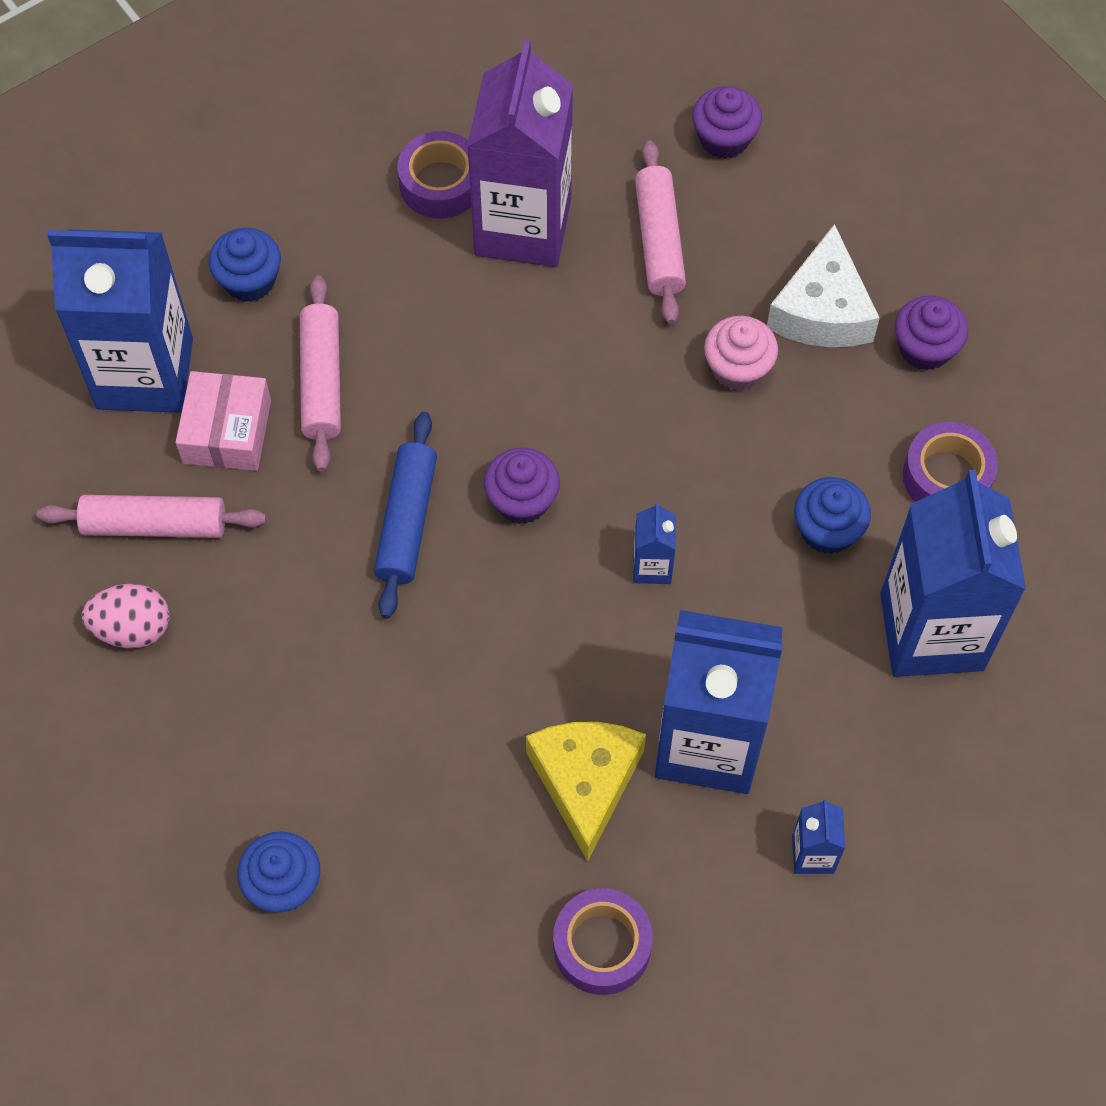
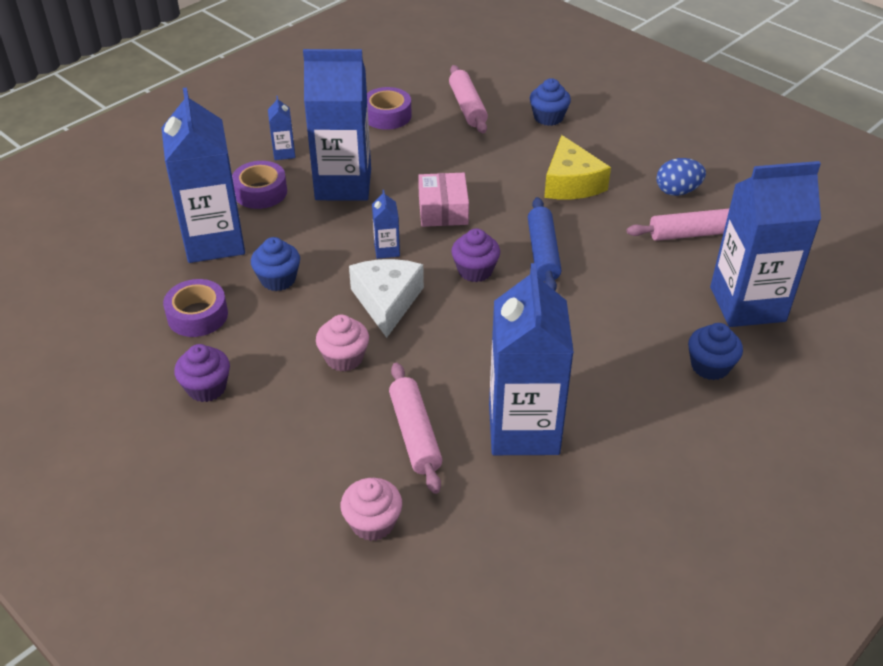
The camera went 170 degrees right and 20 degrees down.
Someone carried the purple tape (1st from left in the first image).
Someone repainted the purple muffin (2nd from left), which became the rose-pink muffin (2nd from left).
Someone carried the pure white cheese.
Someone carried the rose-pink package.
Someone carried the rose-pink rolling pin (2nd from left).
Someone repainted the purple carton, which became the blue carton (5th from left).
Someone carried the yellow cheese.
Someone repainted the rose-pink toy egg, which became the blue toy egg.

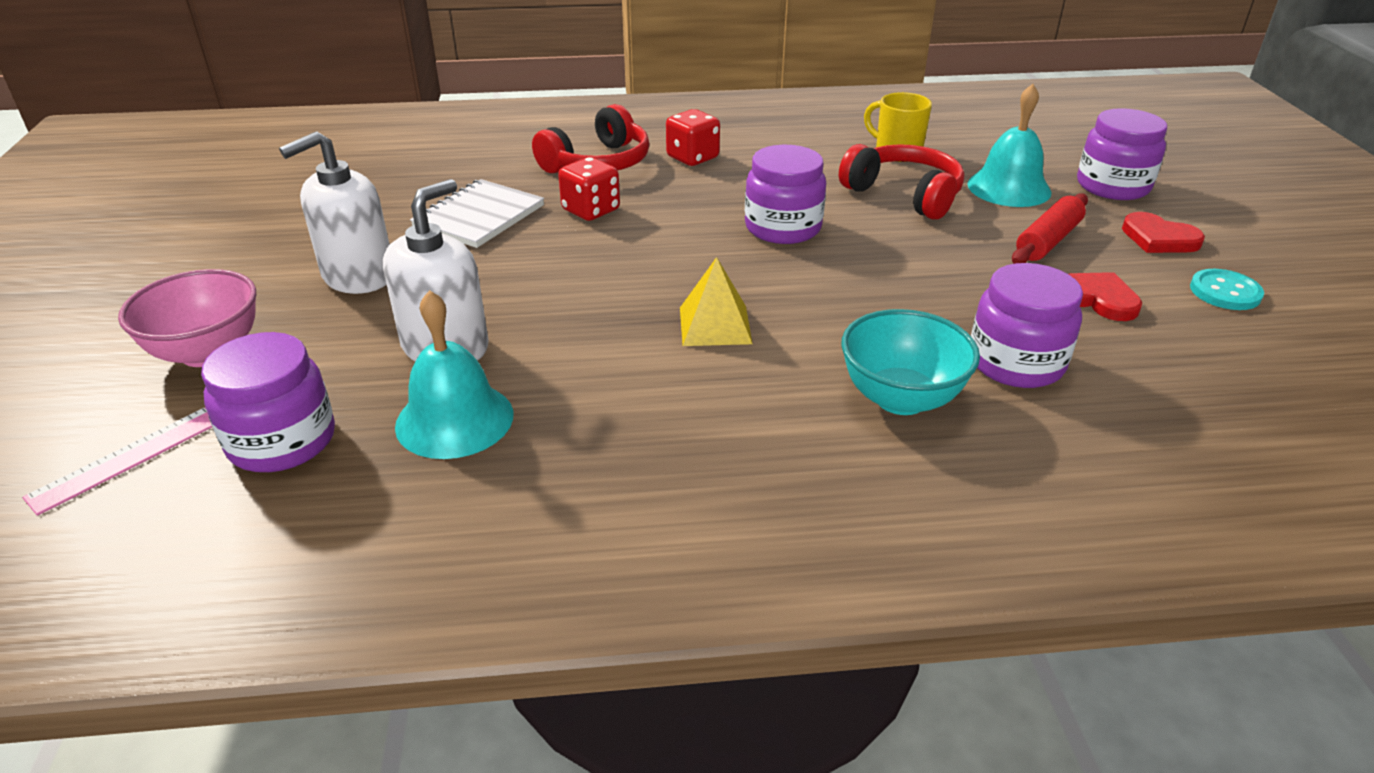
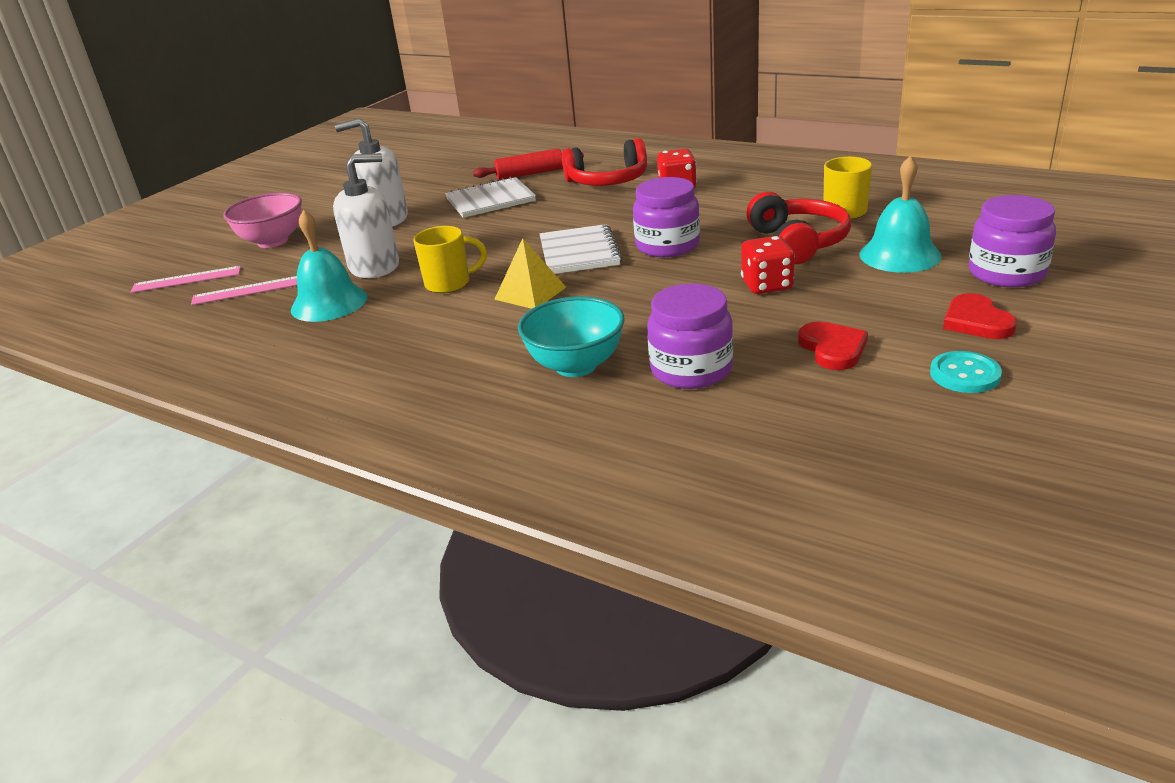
The camera went 40 degrees right and 5 degrees down.
Someone swapped the purple jar (1st from left) for the rose-pink ruler (2nd from left).
Someone put down the yellow tea mug (1st from left).
Someone carried the scarlet rolling pin.
Someone put down the pure white exercise book (2nd from left).
Someone carried the scarlet game die (1st from left in the first image).

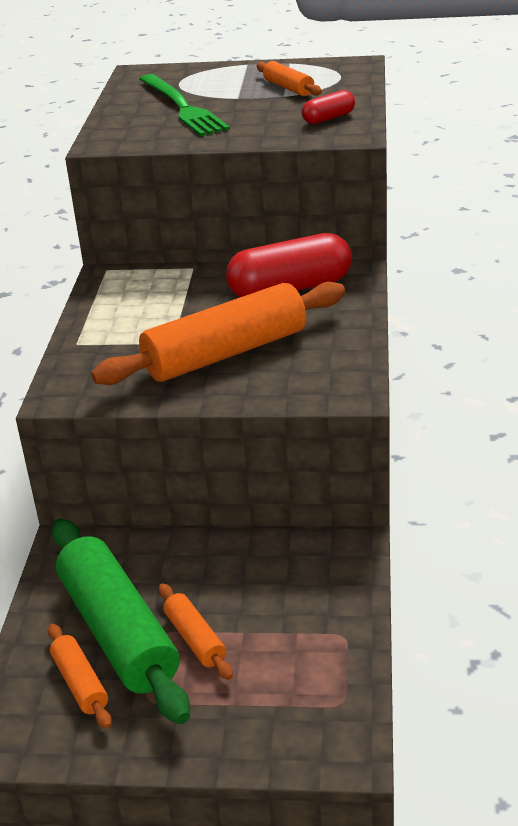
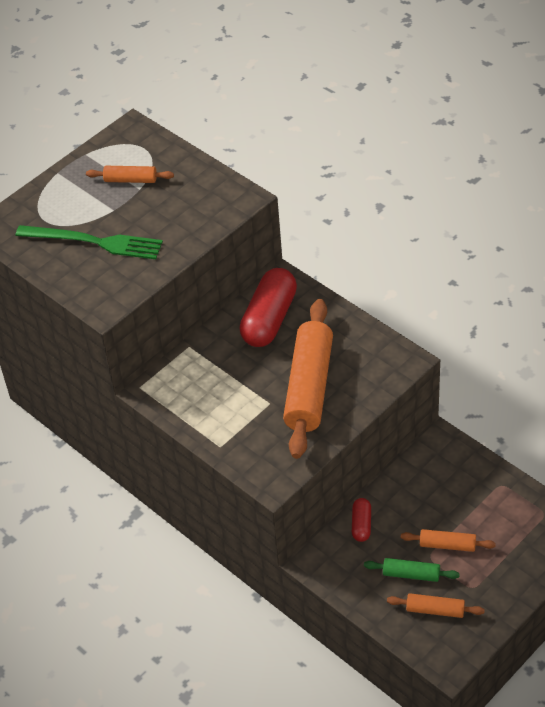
The camera went 50 degrees left and 15 degrees up.
Someone carried the scarlet pill (2nd from left).
Someone scaled the emerald rolling pin by 0.47.

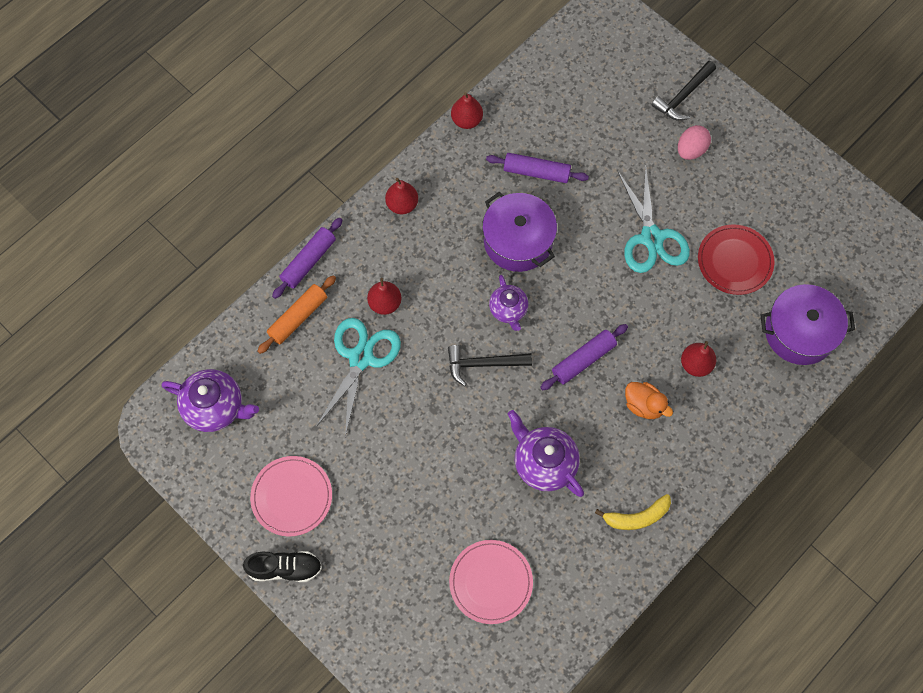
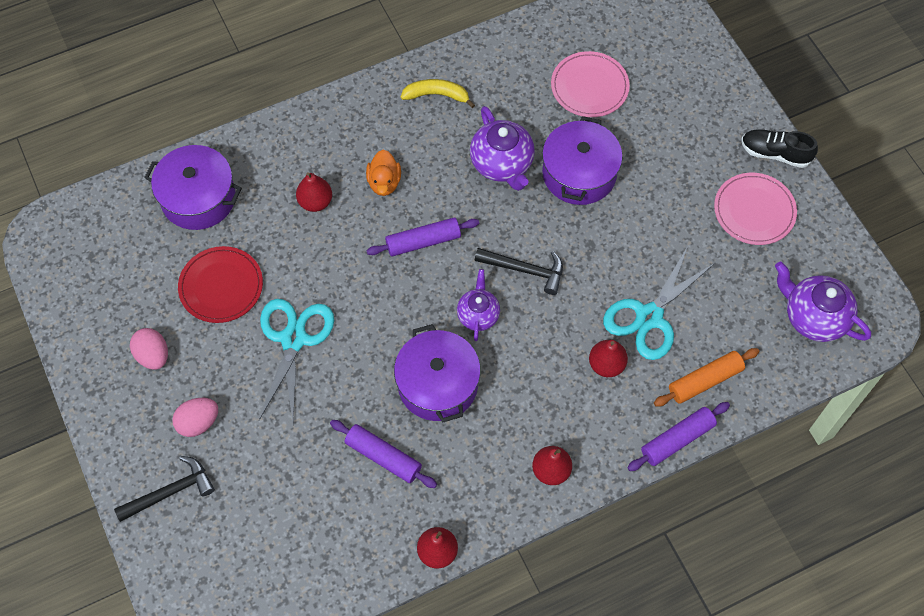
The camera went 160 degrees left and 5 degrees down.
Someone put down the rose-pink toy egg (1st from left).
Someone rotated the orange-coloured toy duck by 150 degrees counterclockwise.
Someone put down the purple cooking pot (3rd from left).

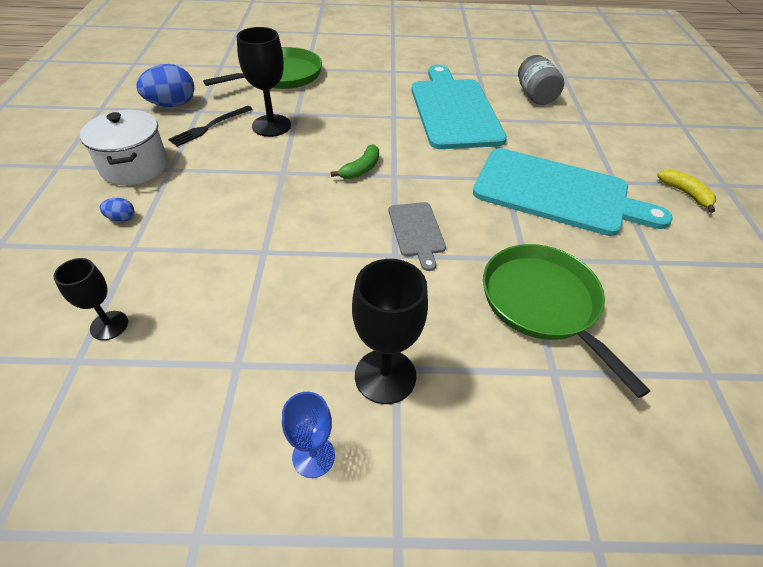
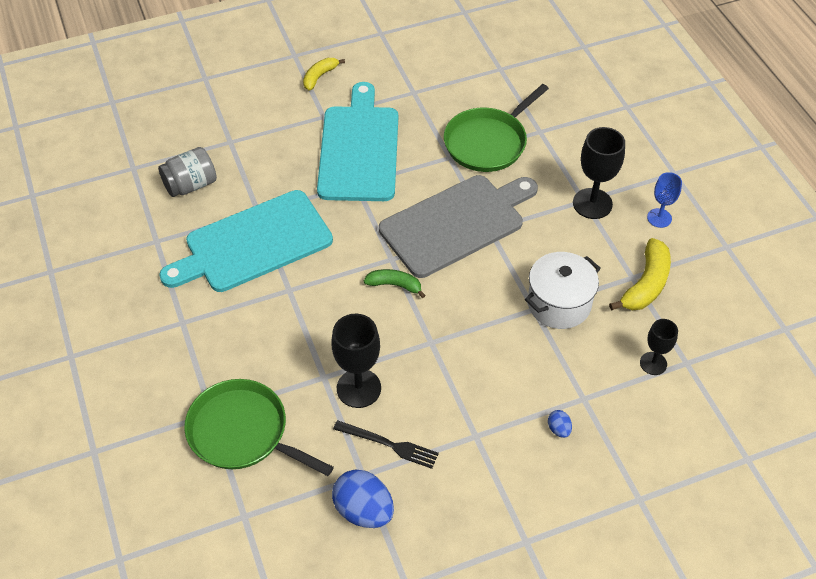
The camera went 110 degrees left and 5 degrees up.
Someone scaled the ash-grey bread board by 2.14.
Someone carried the pure white cooking pot.
Someone put down the yellow banana fruit (2nd from left).

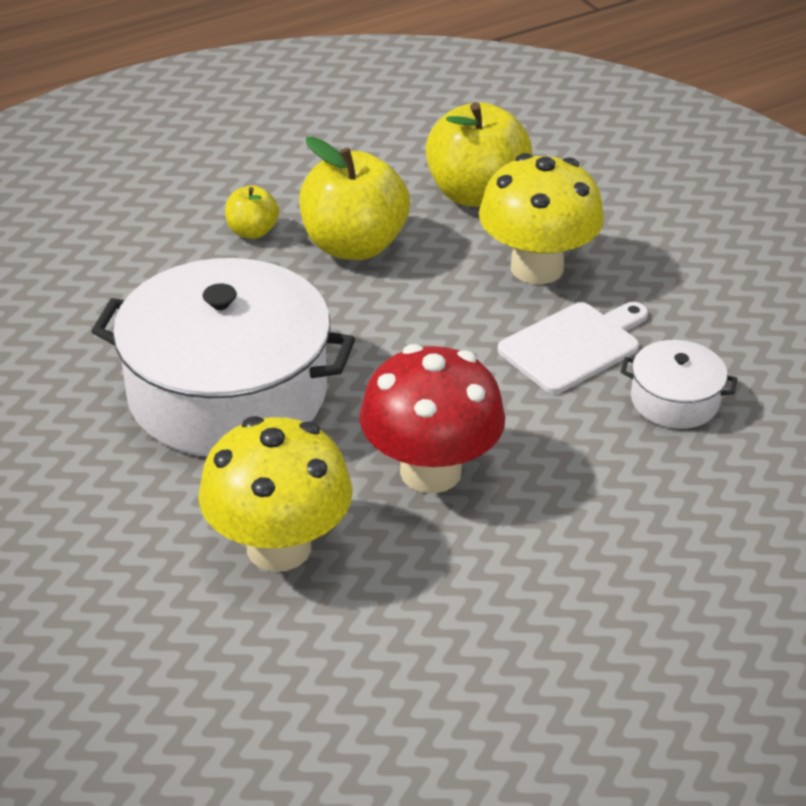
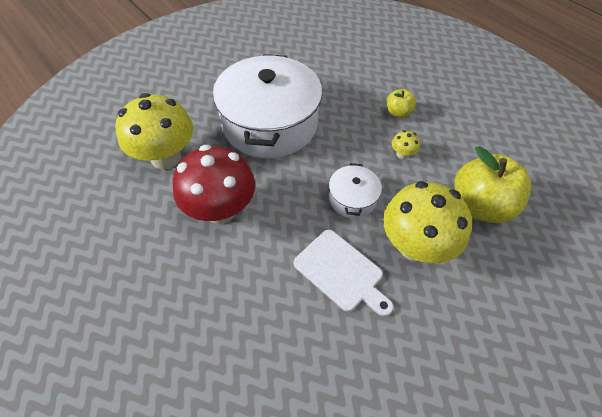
The camera went 80 degrees right and 15 degrees up.
Someone carried the pure white cooking pot (2nd from left).
Someone swapped the yellow apple (2nd from left) for the yellow toadstool (2nd from left).

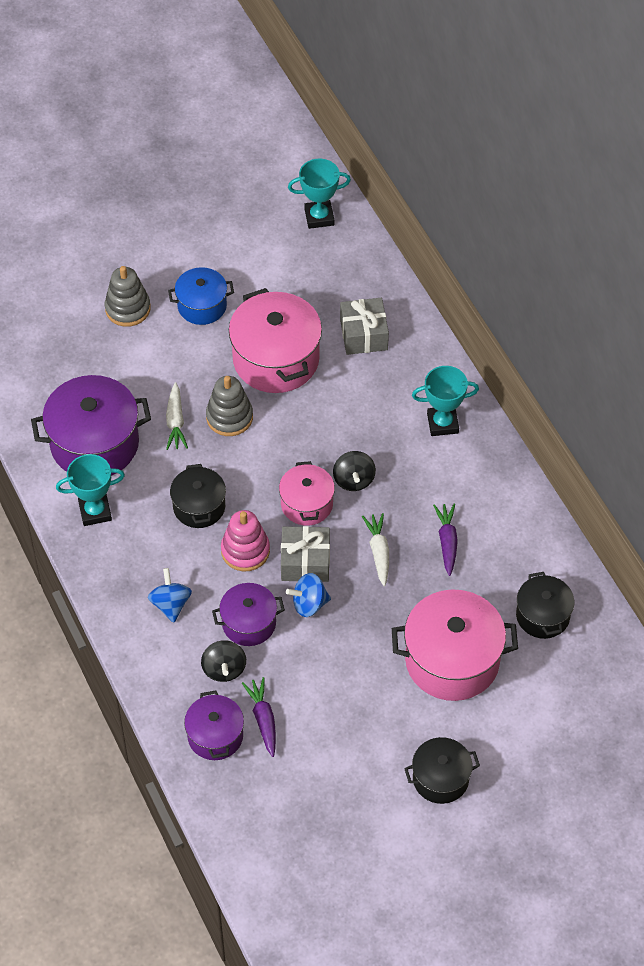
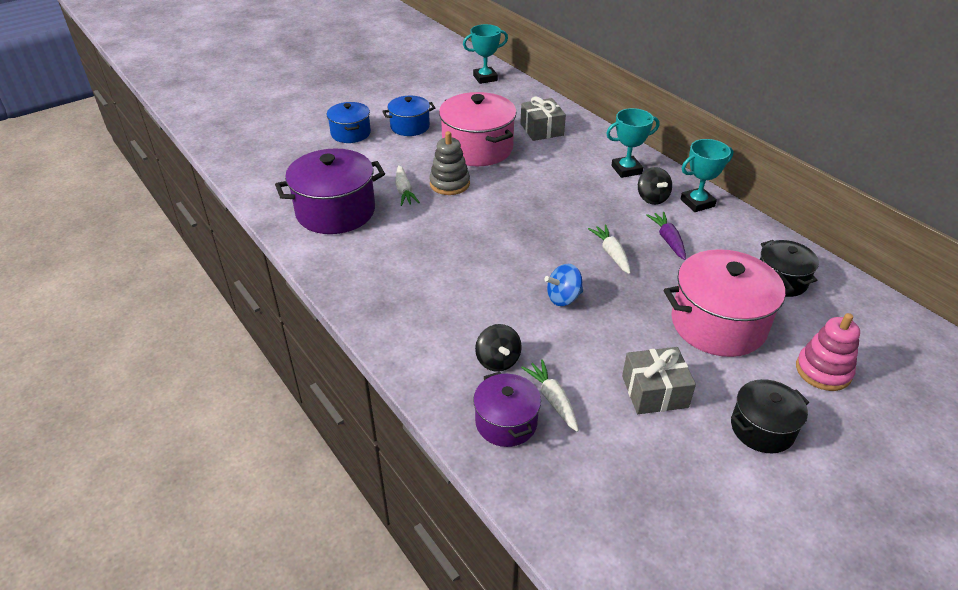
The camera went 10 degrees left and 15 degrees down.
Someone swapped the ash-grey stacking rings (1st from left) for the blue cooking pot (1st from left).
Someone repainted the purple toy carrot (1st from left), which became the pure white toy carrot (2nd from left).
Someone carried the ash-grey wrapped gift (1st from left in the first image).
Someone carried the ebony whirligig (2nd from left).
Someone carried the turquoise prize cup (1st from left in the first image).
Someone carried the rose-pink stacking rings.
Someone took away the blue whirligig (1st from left).
Someone took away the ebony cooking pot (1st from left).
Someone took away the purple cooking pot (3rd from left).
Someone took away the rose-pink cooking pot (2nd from left).

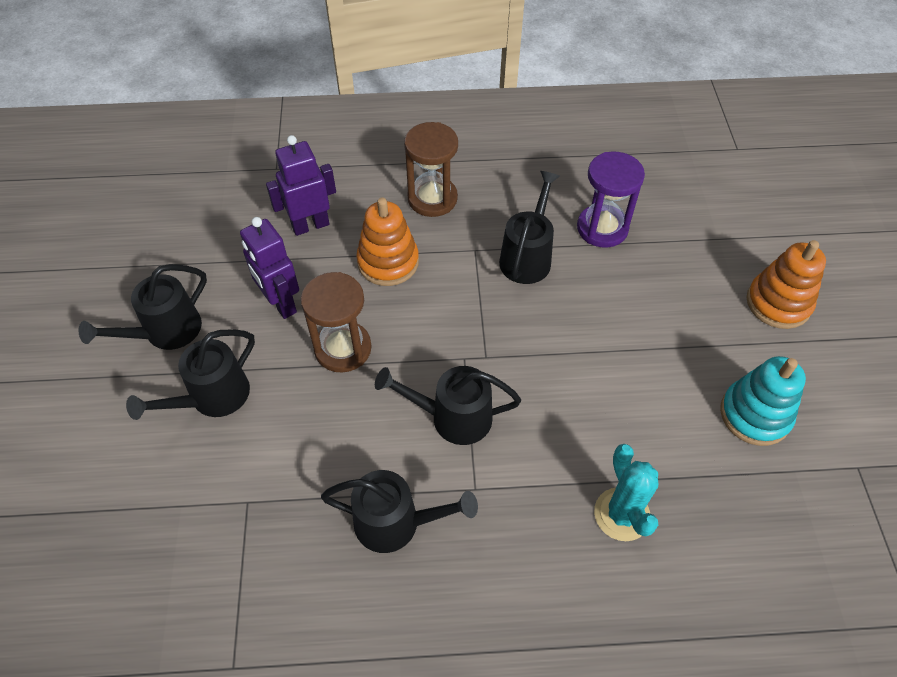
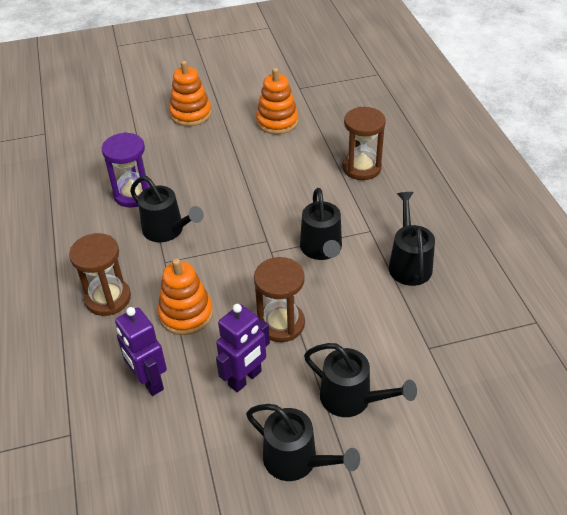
The camera went 100 degrees left and 10 degrees down.
Someone rotated the ebony sprinkling can (5th from left in the first image) by 150 degrees counterclockwise.
Someone repainted the turquoise stacking rings, which became the orange-coloured stacking rings (3rd from left).
Someone swapped the turquoise prickly plant for the russet hourglass (3rd from left).

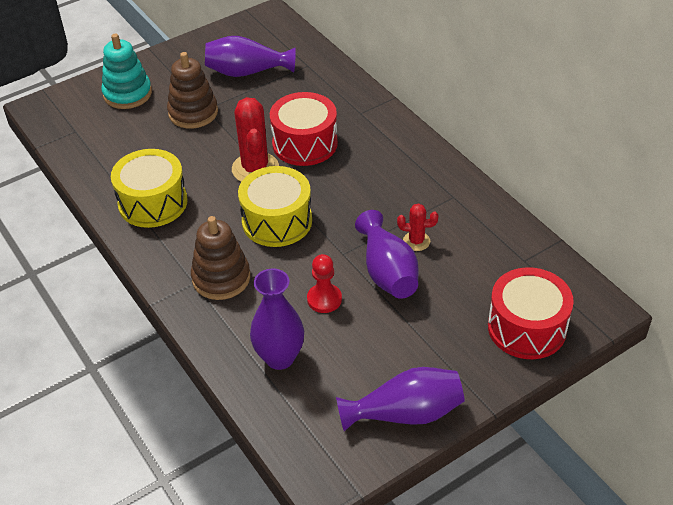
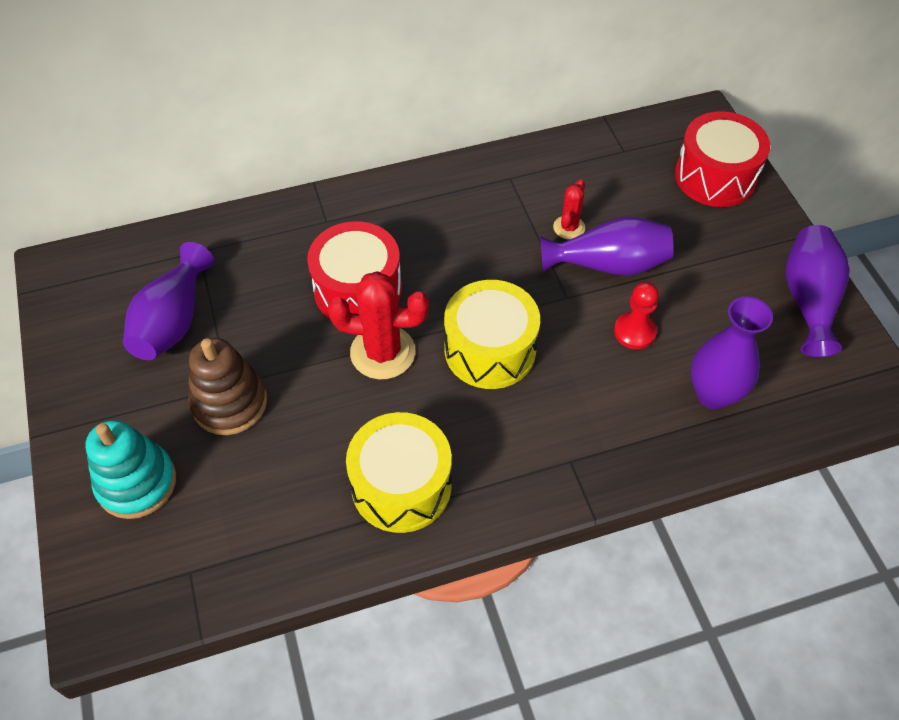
The camera went 75 degrees left and 10 degrees up.
Someone took away the russet stacking rings (2nd from left).

